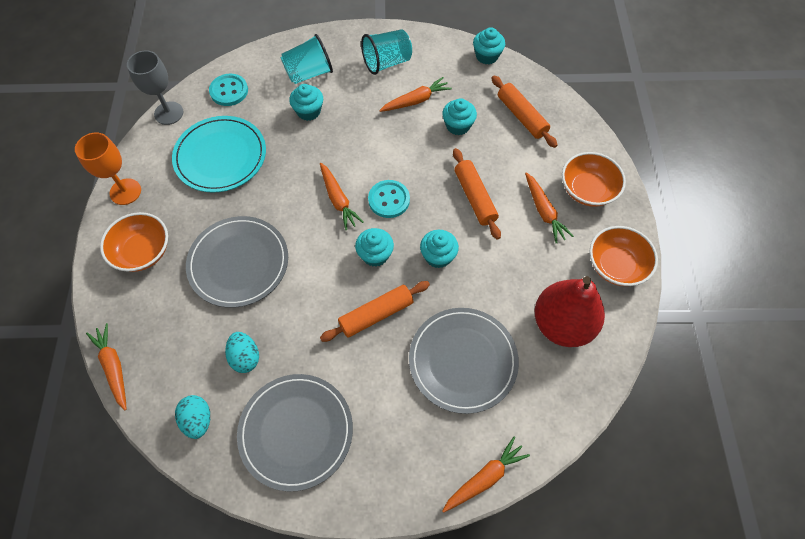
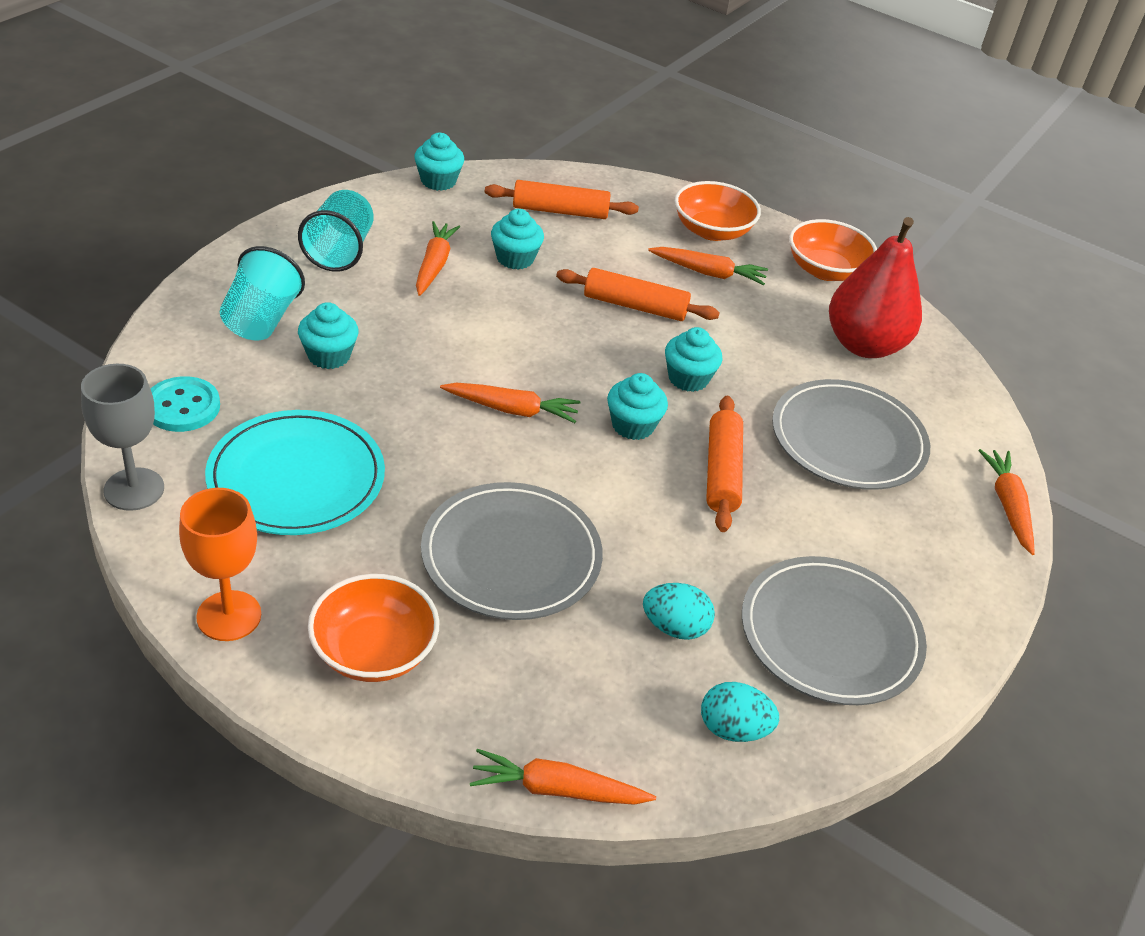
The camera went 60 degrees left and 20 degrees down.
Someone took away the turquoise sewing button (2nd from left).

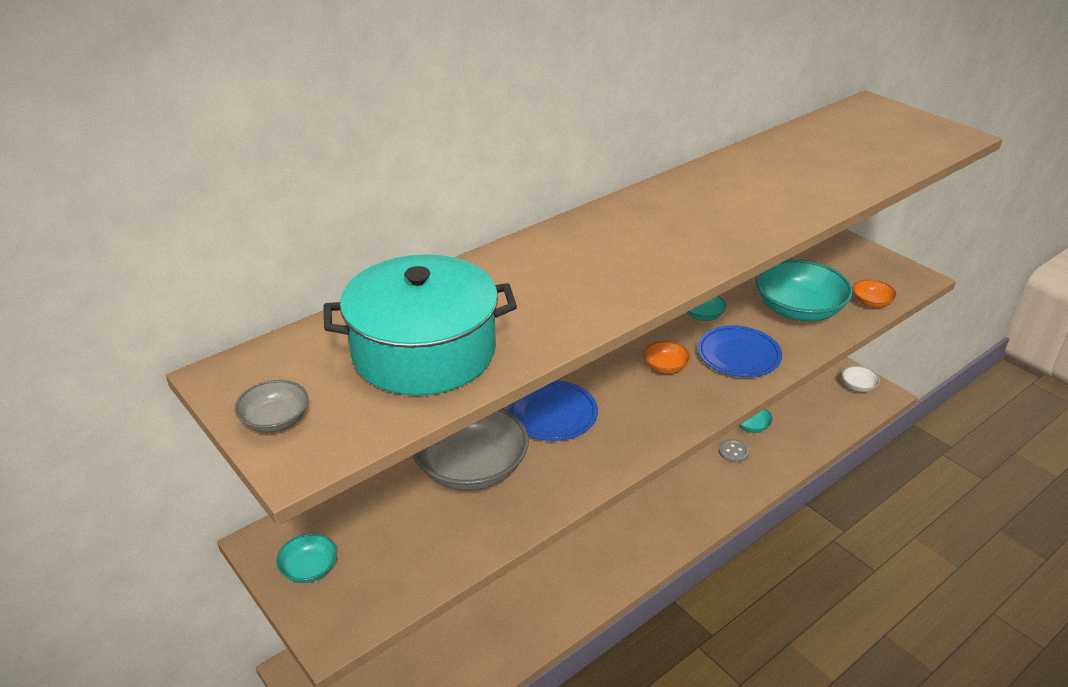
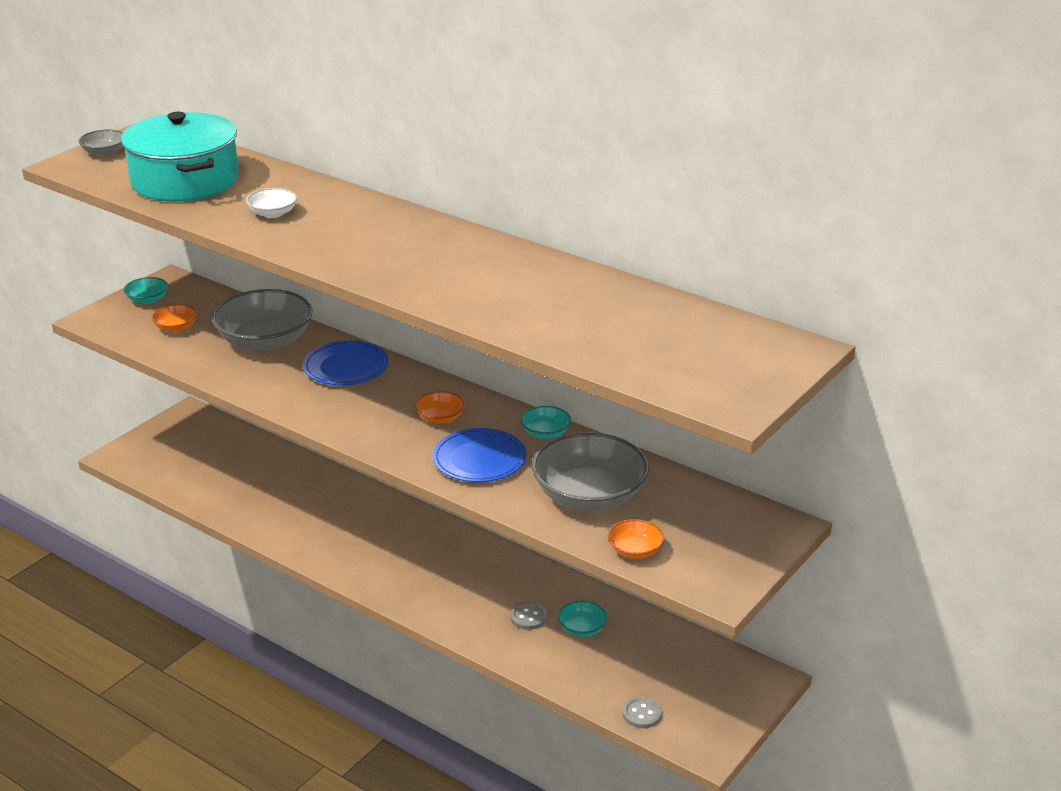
The camera went 75 degrees right and 5 degrees down.
Someone put down the orange-coloured bowl (1st from left).
Someone carried the pure white bowl.
Someone repainted the turquoise bowl (4th from left), which became the ash-grey bowl (3rd from left).
Someone put down the ash-grey sewing button (2nd from left).

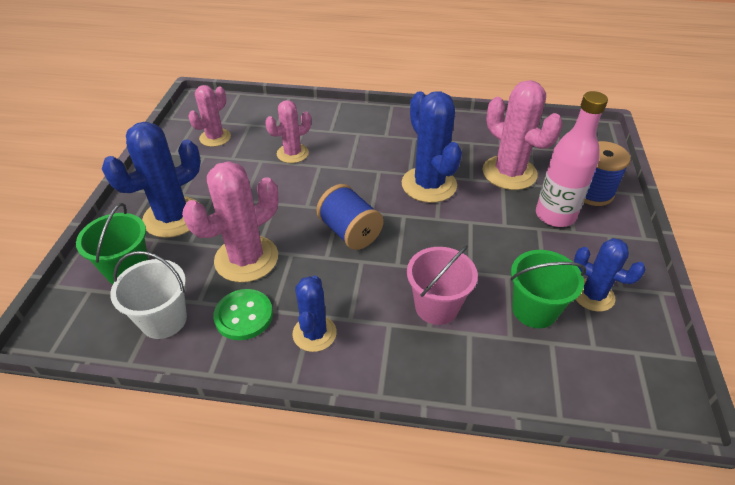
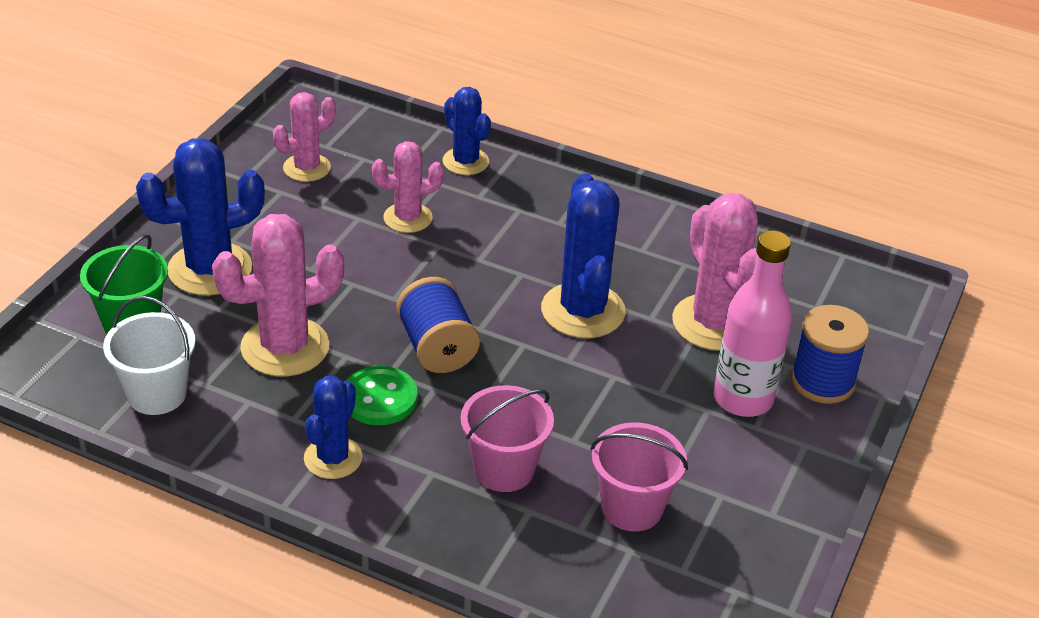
The camera went 15 degrees right and 5 degrees down.
Someone carried the emerald sewing button.
Someone carried the blue prickly plant (4th from left in the first image).
Someone repainted the emerald sand bucket (2nd from left), which became the rose-pink sand bucket (2nd from left).

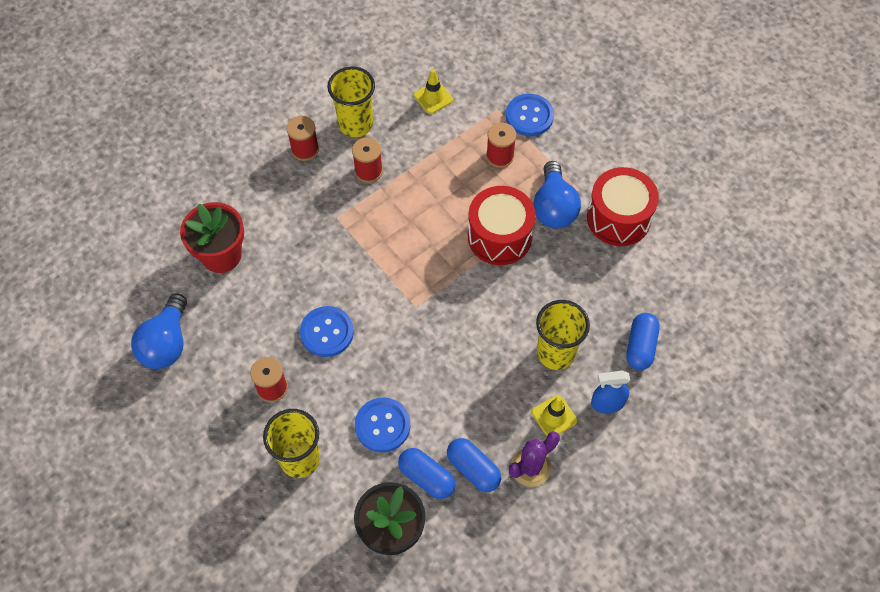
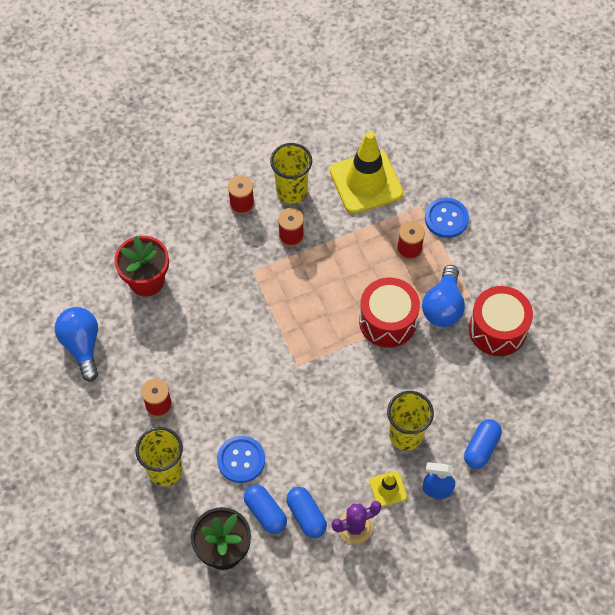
The camera went 15 degrees right and 0 degrees up.
Someone rotated the blue lightbulb (1st from left) by 135 degrees clockwise.
Someone scaled the yellow road cone (1st from left) by 2.17.
Someone took away the blue sewing button (1st from left).

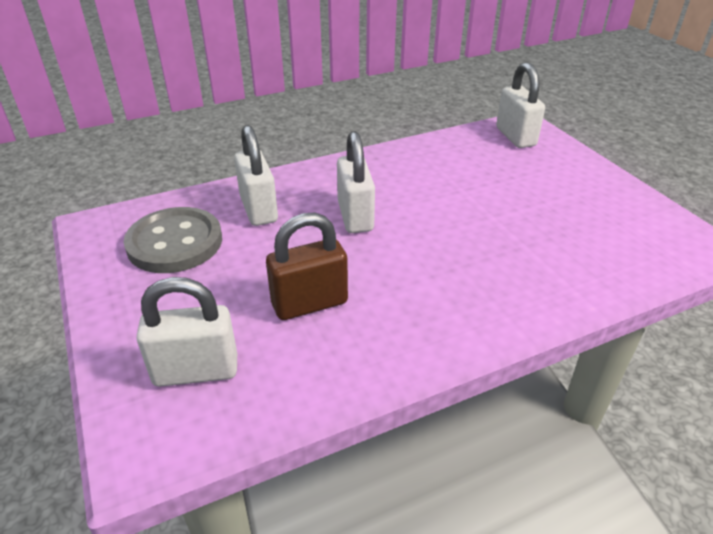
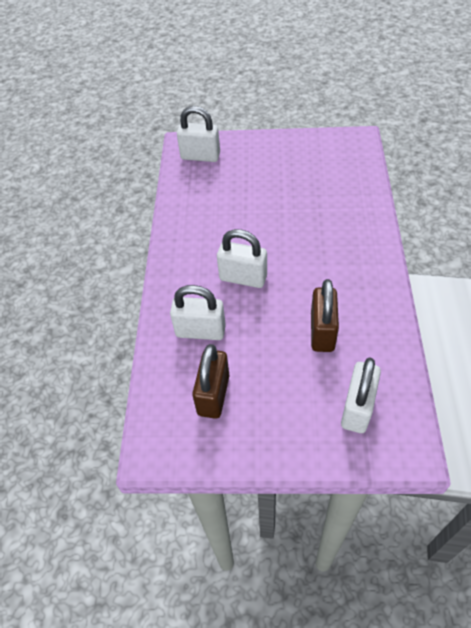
The camera went 60 degrees left and 15 degrees up.
Someone swapped the ash-grey sewing button for the russet lock (1st from left).

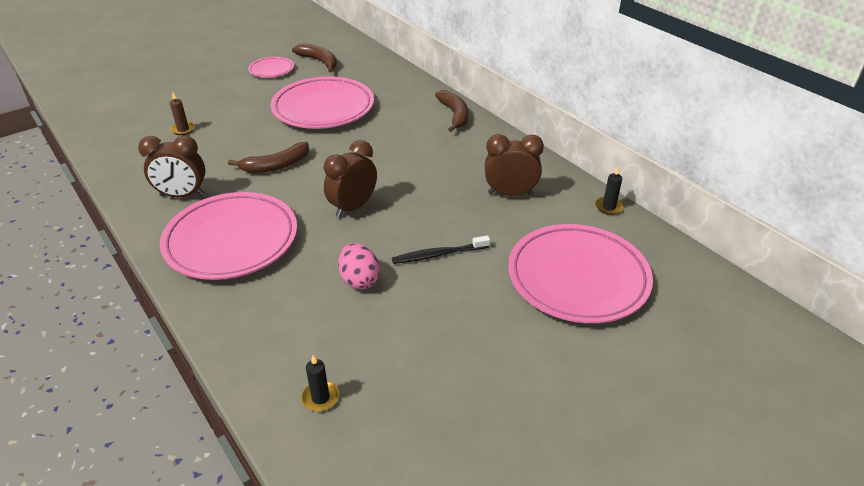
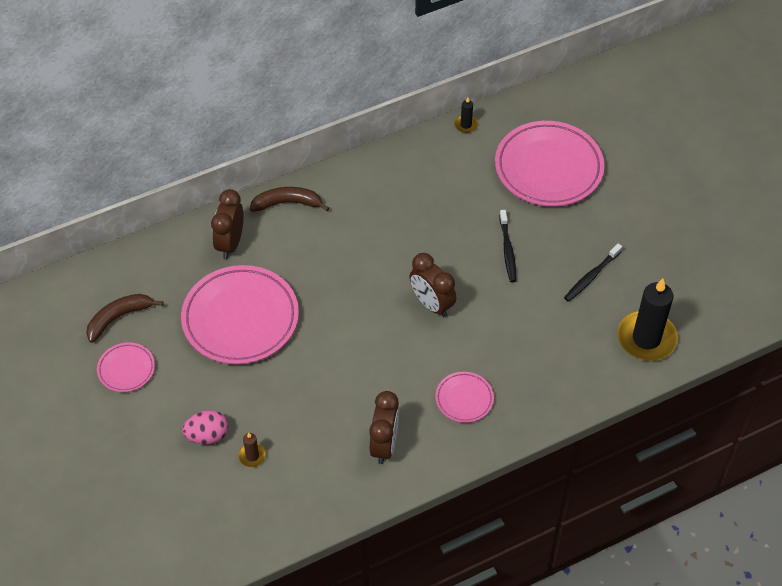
The camera went 80 degrees left and 15 degrees up.
Someone carried the rose-pink toy egg.
Someone carried the russet bedside clock (3rd from left in the first image).
Someone scaled the rose-pink flat dish (1st from left in the first image) by 0.48.
Someone put down the ebony toothbrush (2nd from left).
Someone scaled the ebony wax candle (1st from left in the first image) by 2.28.
Someone took away the russet banana fruit (1st from left).

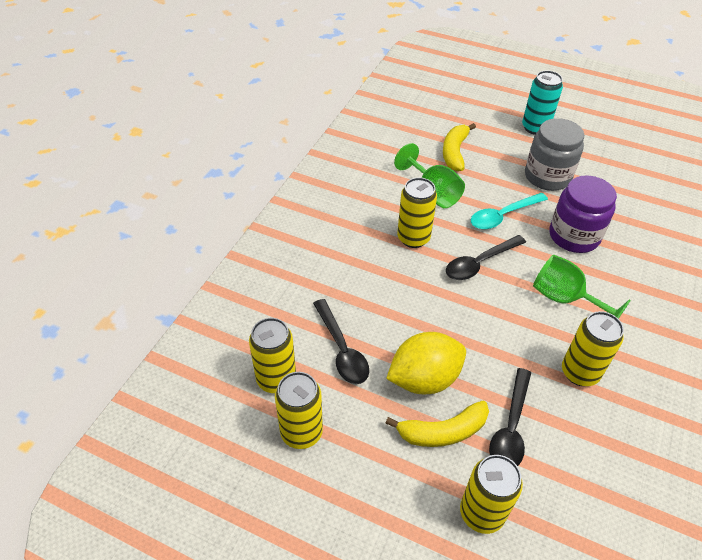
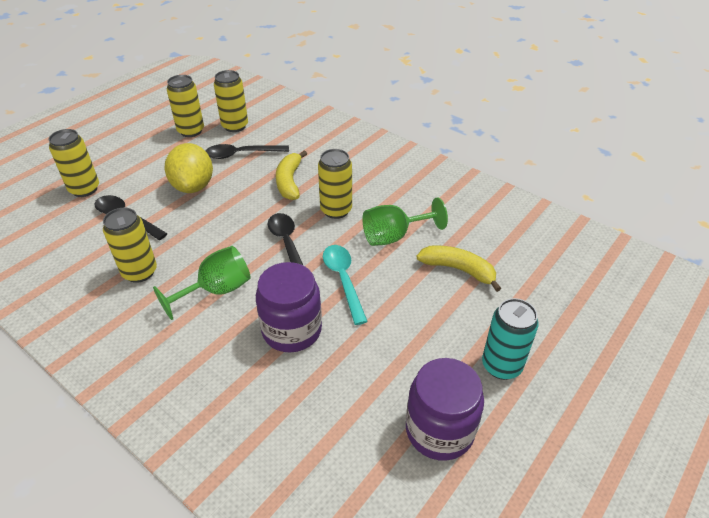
The camera went 105 degrees right and 5 degrees down.
Someone carried the yellow banana fruit (1st from left).
Someone put down the purple jar (2nd from left).
Someone took away the ash-grey jar.

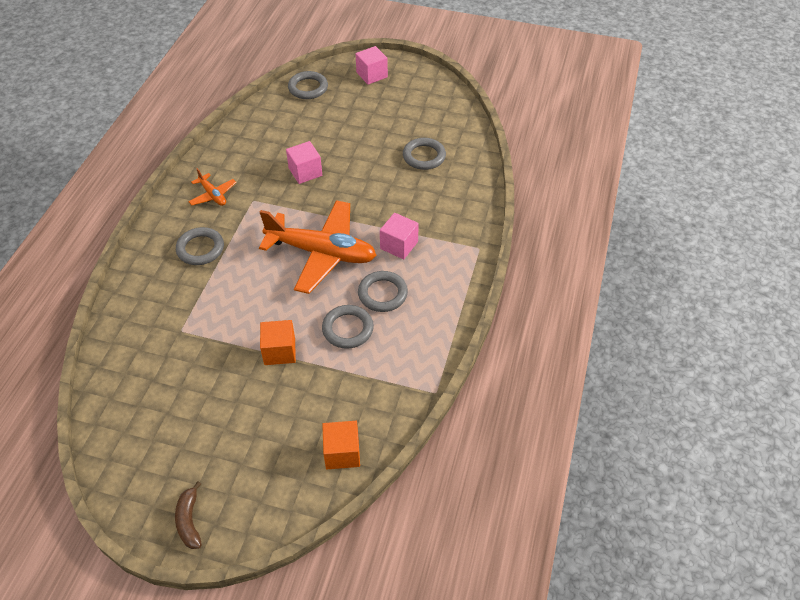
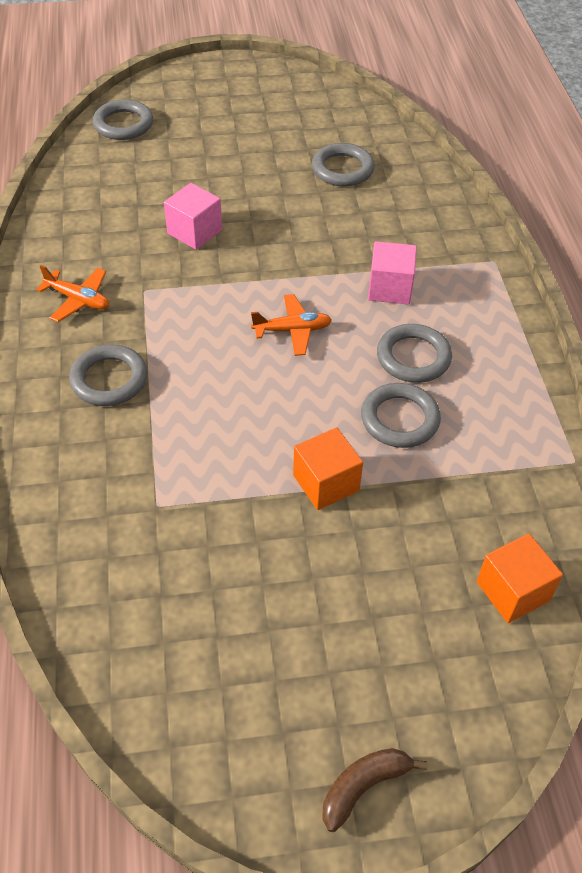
The camera went 25 degrees left and 0 degrees up.
Someone scaled the orange-coloured aeroplane (2nd from left) by 0.45.
Someone rotated the russet banana fruit by 90 degrees clockwise.
Someone took away the rose-pink cube (2nd from left).

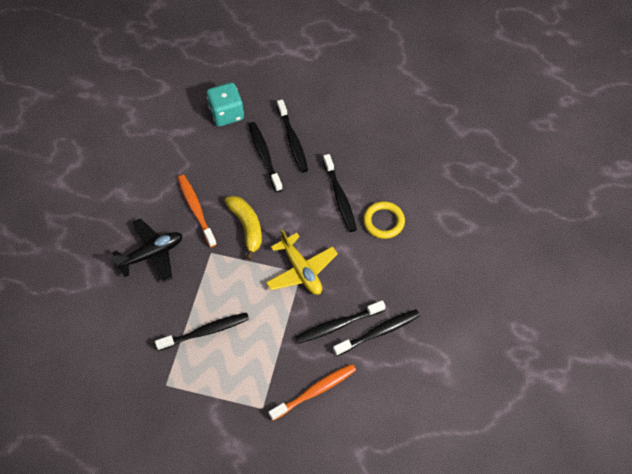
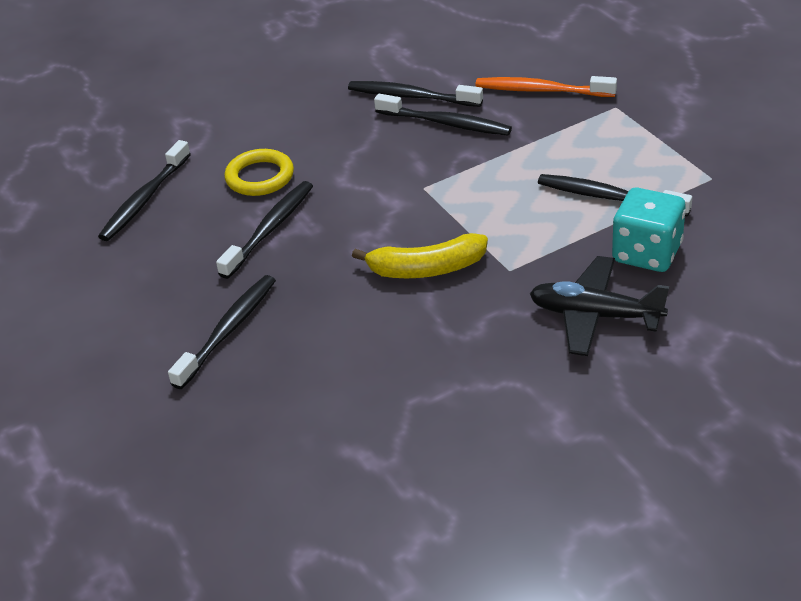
The camera went 130 degrees left and 20 degrees down.
Someone carried the ebony toothbrush (2nd from left in the first image).
Someone rotated the yellow banana fruit by 120 degrees counterclockwise.
Someone carried the turquoise game die.
Someone took away the orange-coloured toothbrush (1st from left).
Someone took away the yellow aeroplane.

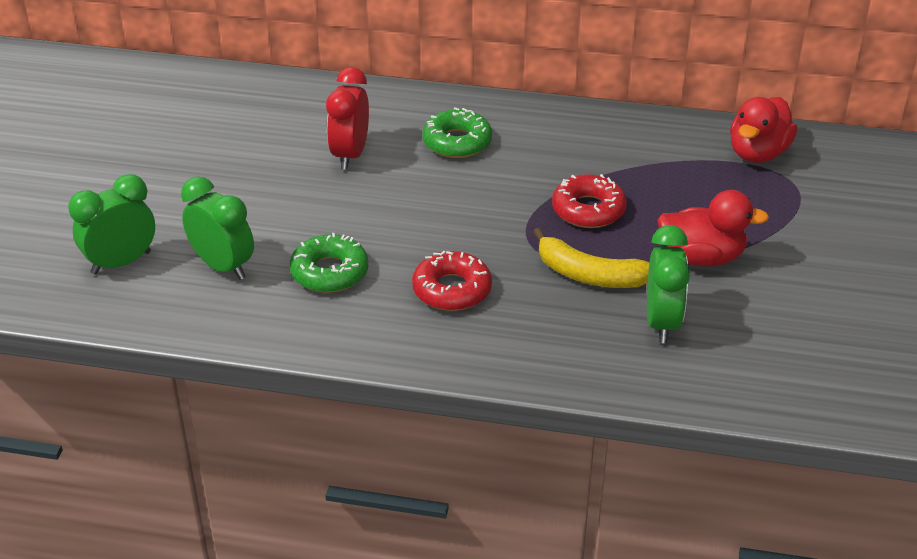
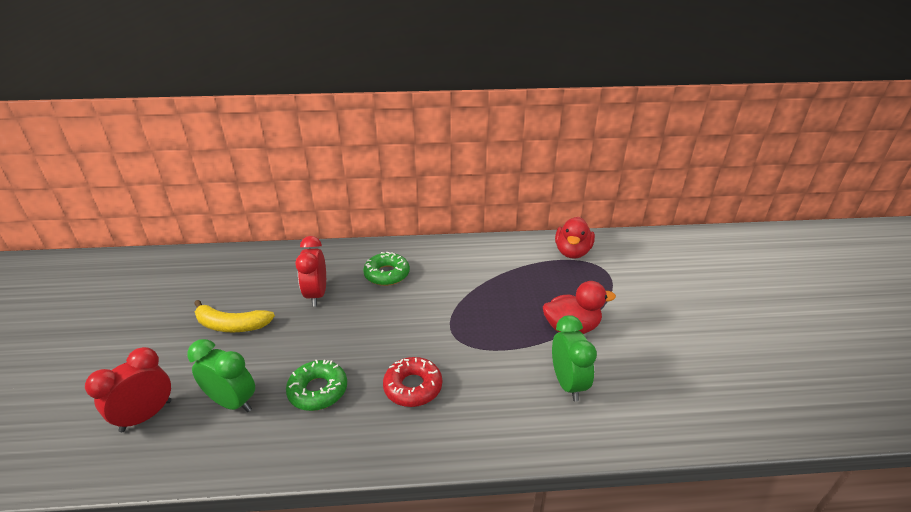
The camera went 15 degrees left and 5 degrees down.
Someone repainted the emerald bedside clock (1st from left), which became the scarlet bedside clock (1st from left).
Someone carried the yellow banana fruit.
Someone took away the scarlet glazed donut (2nd from left).

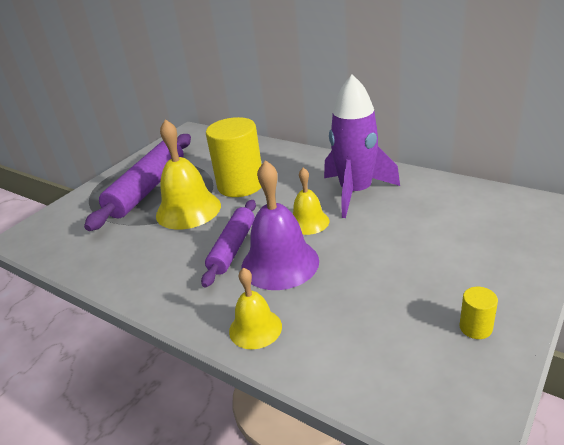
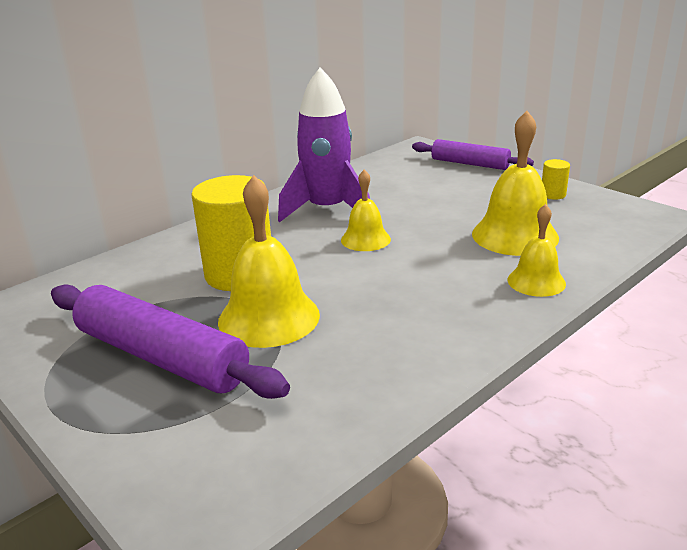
The camera went 80 degrees left and 5 degrees down.
Someone carried the purple rolling pin (2nd from left).
Someone put down the yellow school bell (3rd from left).
Someone took away the purple school bell.

